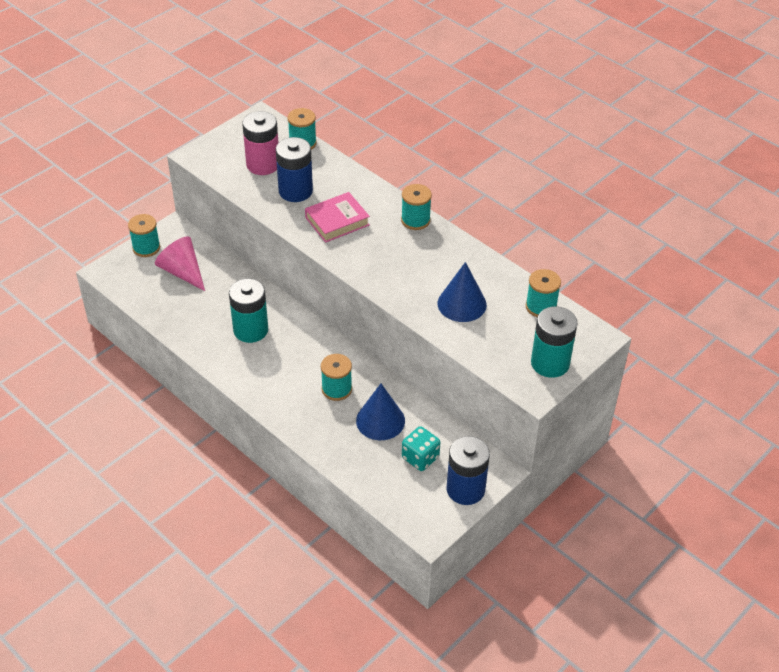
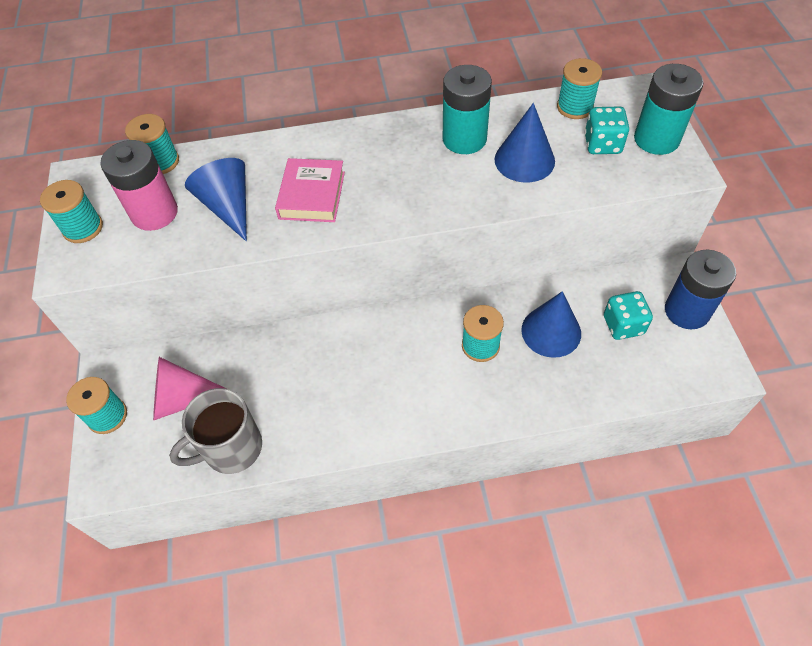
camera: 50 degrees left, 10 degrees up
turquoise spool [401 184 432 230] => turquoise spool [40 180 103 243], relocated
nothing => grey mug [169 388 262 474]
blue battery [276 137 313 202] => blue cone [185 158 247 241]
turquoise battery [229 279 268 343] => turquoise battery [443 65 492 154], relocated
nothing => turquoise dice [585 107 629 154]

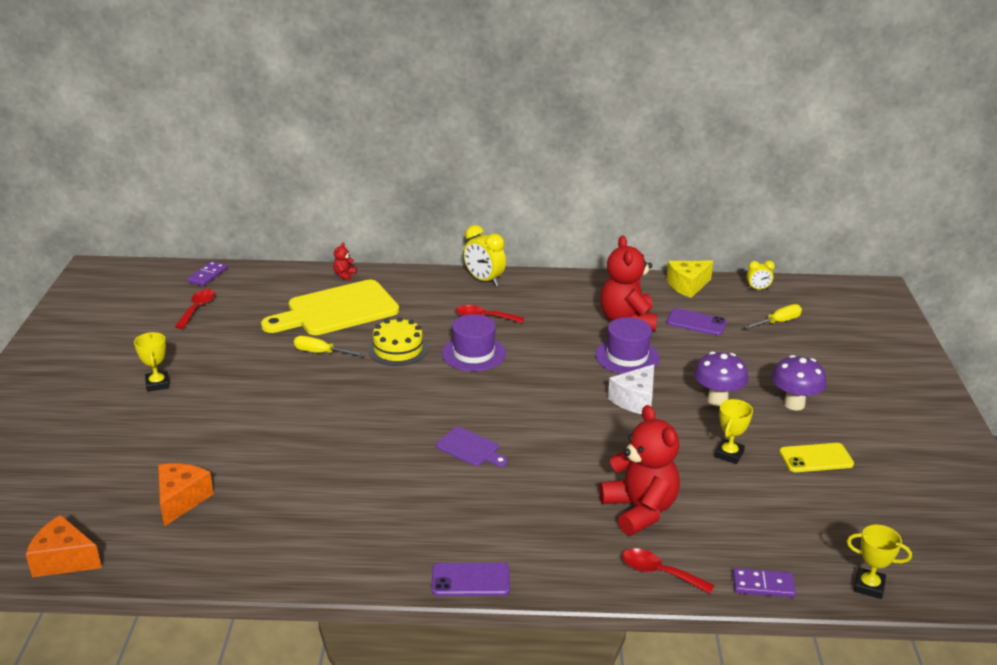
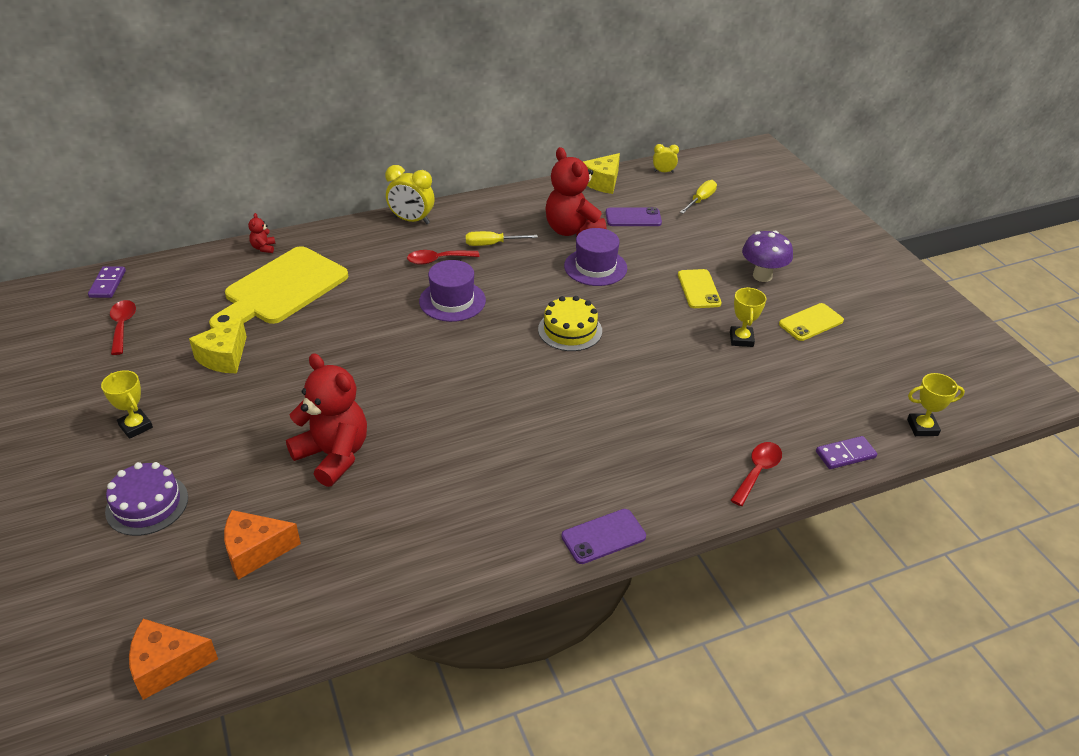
camera: 25 degrees left, 10 degrees up
nothing => purple cake [105 462 188 536]
nothing => yellow cheese [189 317 247 373]
orange cheese [158 463 214 526] => orange cheese [224 510 301 580], 90 degrees counterclockwise
red teddy bear [599 405 680 536] => red teddy bear [286 353 367 487], relocated
yellow screwdriver [294 336 365 356] => yellow screwdriver [466 231 538 246], relocated
yellow cake [368 317 428 366] => yellow cake [538 296 602 351], relocated
yellow clock [747 261 775 290] => yellow clock [653 144 679 173], 150 degrees counterclockwise
purple mushroom [694 352 748 406] => yellow phone [678 269 722 308]
red spoon [622 548 714 594] => red spoon [730 442 782 506], 120 degrees clockwise
purple cutting board [436 427 508 467] => nothing
white cheese [608 364 654 414] => nothing

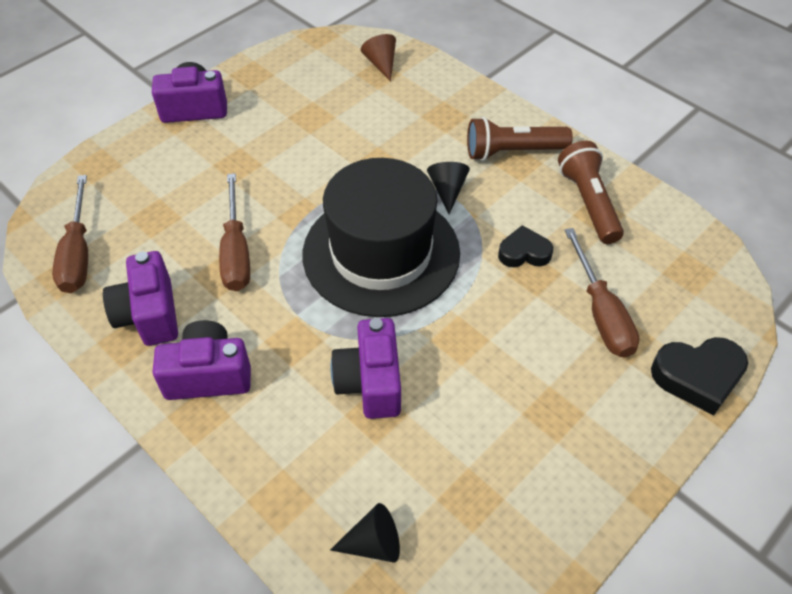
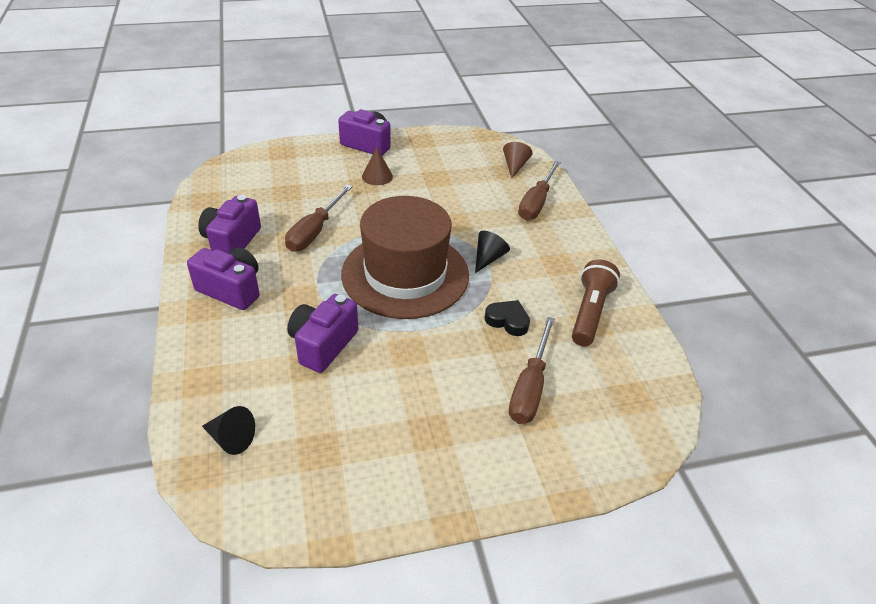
camera: 30 degrees right, 10 degrees down
black hat [303 158 460 317] => brown hat [341 196 469 319]
nothing => brown cone [362 147 393 185]
brown screwdriver [52 175 88 293] => brown screwdriver [518 161 561 220], relocated
brown flashlight [467 117 573 161] => nothing
black heart [651 337 748 415] => nothing

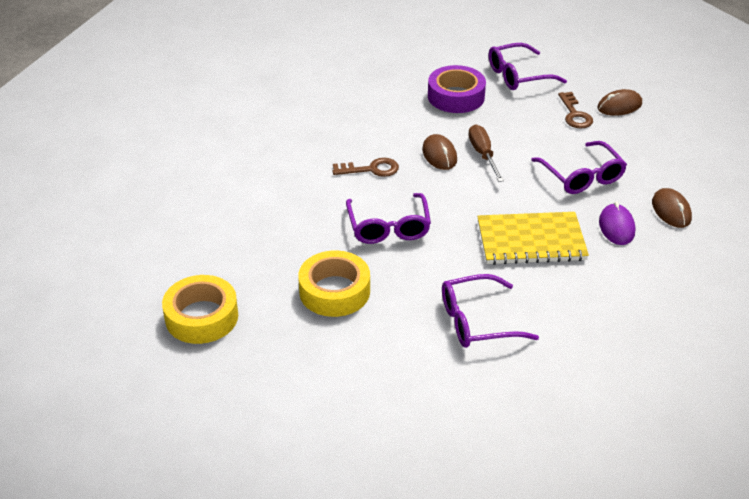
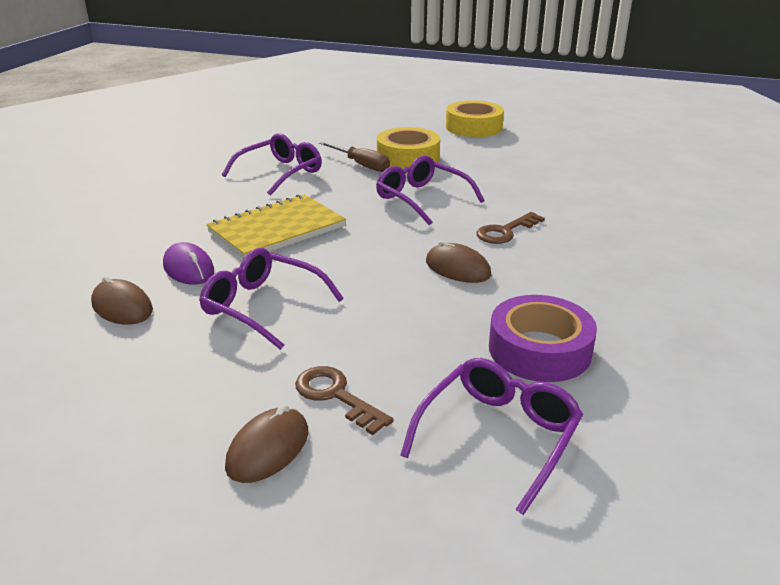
camera: 145 degrees right, 10 degrees down
brown screwdriver [468 124 504 182] => brown screwdriver [319 141 390 172], relocated

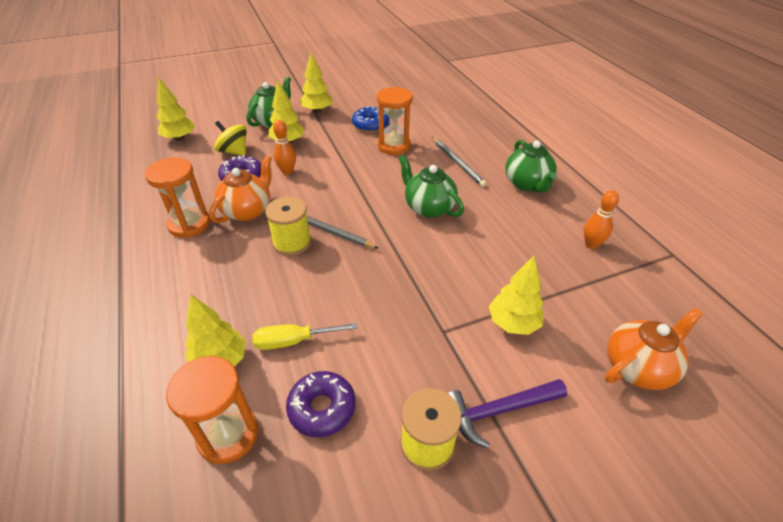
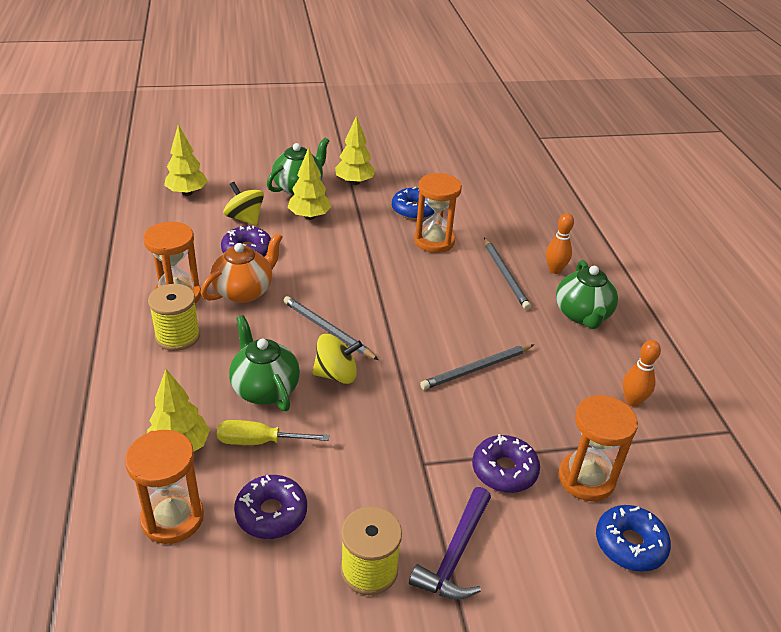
camera: 10 degrees right, 5 degrees down
yellow spool [265 197 311 256] => yellow spool [148 284 200 351], relocated
green teapot [399 155 464 218] => green teapot [229 315 300 411], relocated
nothing => yellow spinning top [312 334 363 384]
purple hammer [448 379 567 448] => purple hammer [409 487 491 600], 60 degrees counterclockwise
nothing => grey pencil [420 344 534 390]
yellow tree [489 256 544 335] => purple donut [472 434 540 493]
orange bowling pin [273 120 296 175] => orange bowling pin [546 213 574 274], relocated
nothing => orange hourglass [558 395 638 501]
orange teapot [605 308 703 390] => blue donut [596 505 671 572]

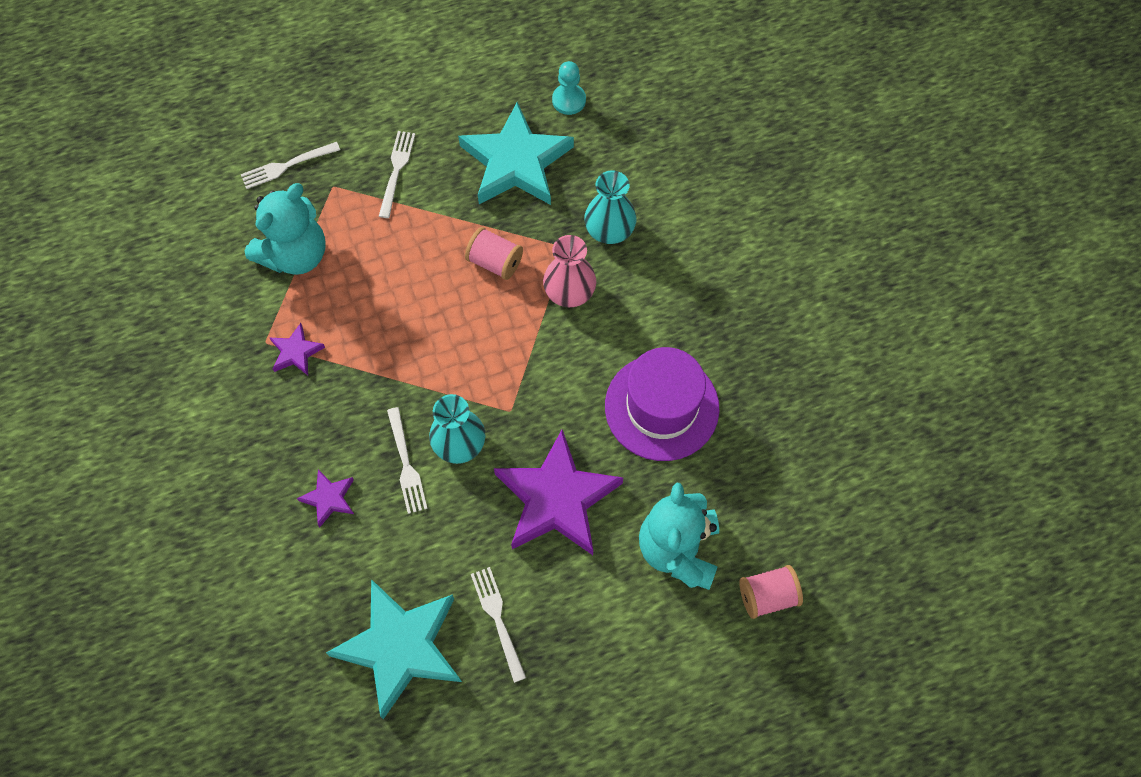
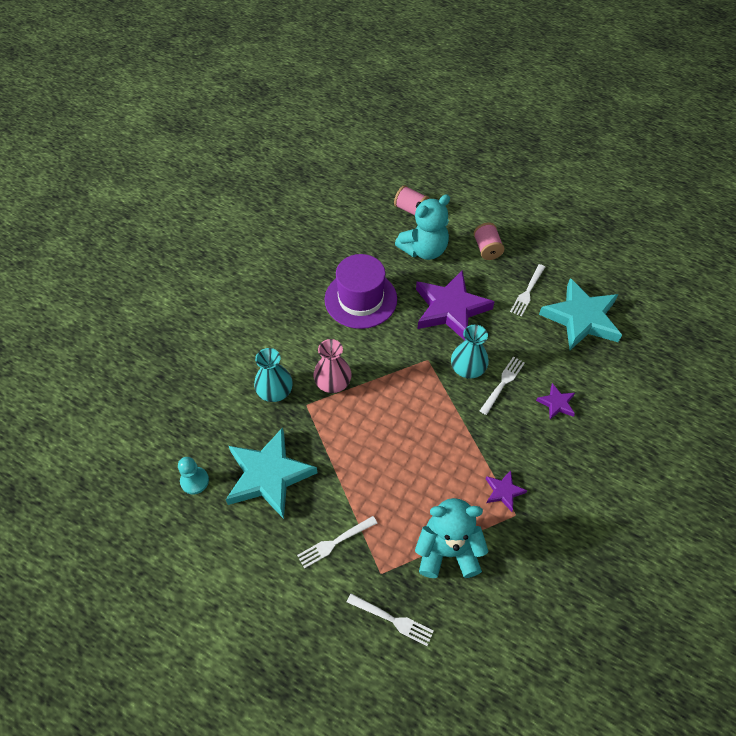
camera: 130 degrees left, 10 degrees down
pink spool [465 227 523 280] => pink spool [474 222 504 260], relocated

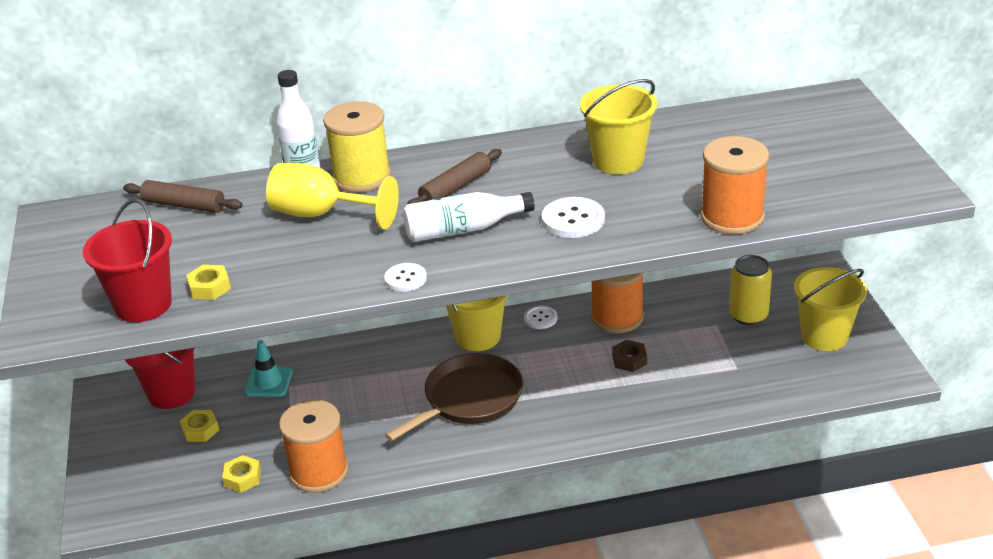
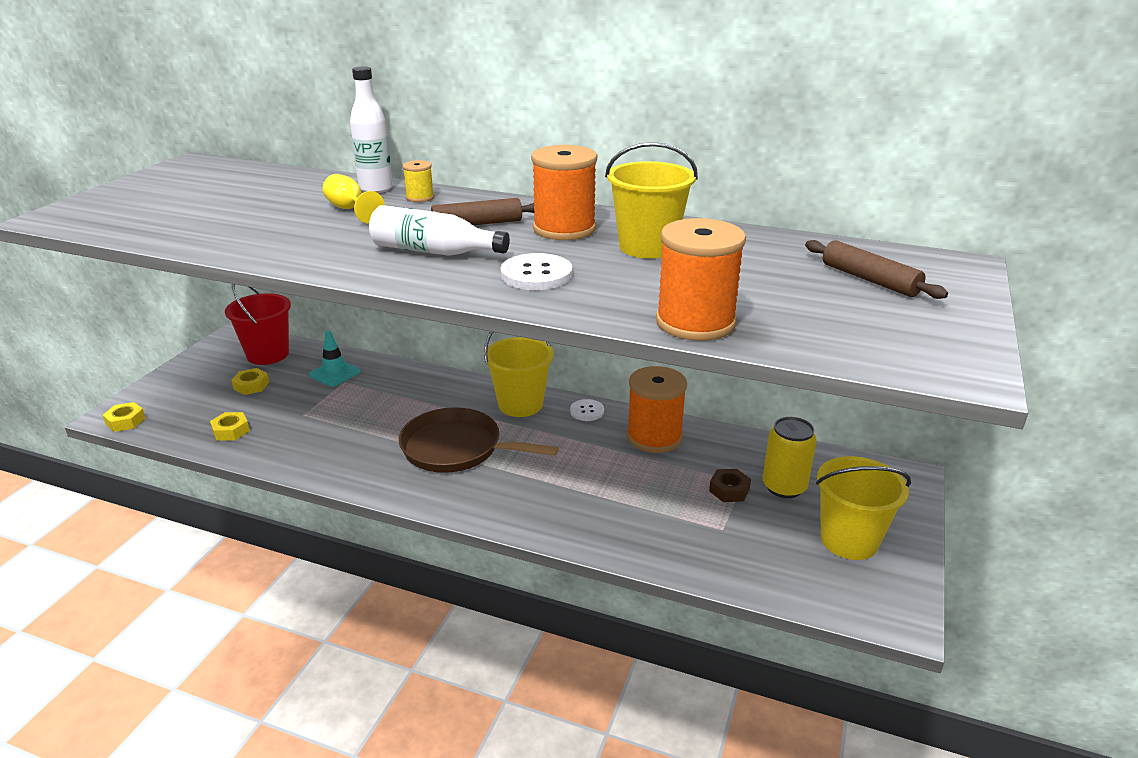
camera: 30 degrees right, 5 degrees down
yellow nut [186 265 231 300] => yellow nut [103 402 146 432], relocated
yellow goblet [266 163 399 229] => yellow goblet [323 174 385 223], x0.62
brown pan [385 353 523 441] => brown pan [399 407 559 473], 150 degrees counterclockwise
yellow spool [323 101 391 193] => yellow spool [402 160 434 202], x0.49
orange spool [279 400 349 493] => orange spool [531 145 597 240], relocated
brown nut [612 340 647 372] => brown nut [709 469 751 502], relocated
brown rolling pin [123 180 243 213] => brown rolling pin [805 240 948 299], relocated
red bucket [83 199 172 322] => nothing
white button [384 263 427 292] => nothing

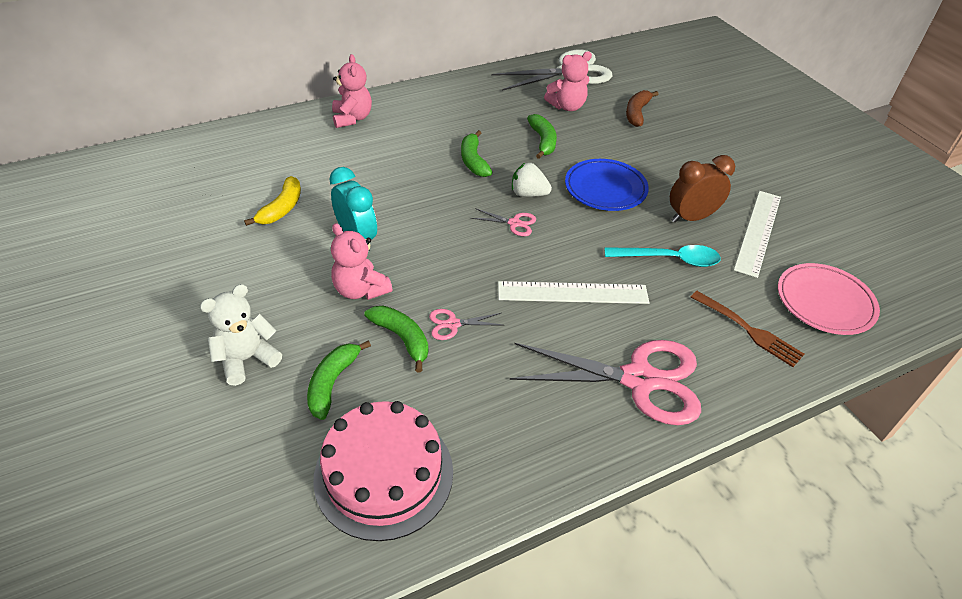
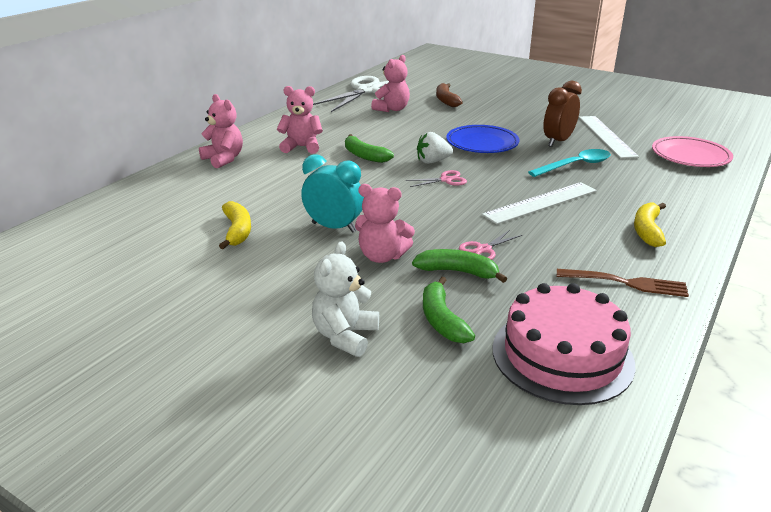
camera: 30 degrees left, 15 degrees down
nothing => pink teddy bear [277 86 323 154]
brown fork [691 291 804 367] => brown fork [557 269 689 297], relocated
pink scissors [510 340 701 425] => yellow banana [634 203 666 247]
green banana [527 114 557 159] => nothing

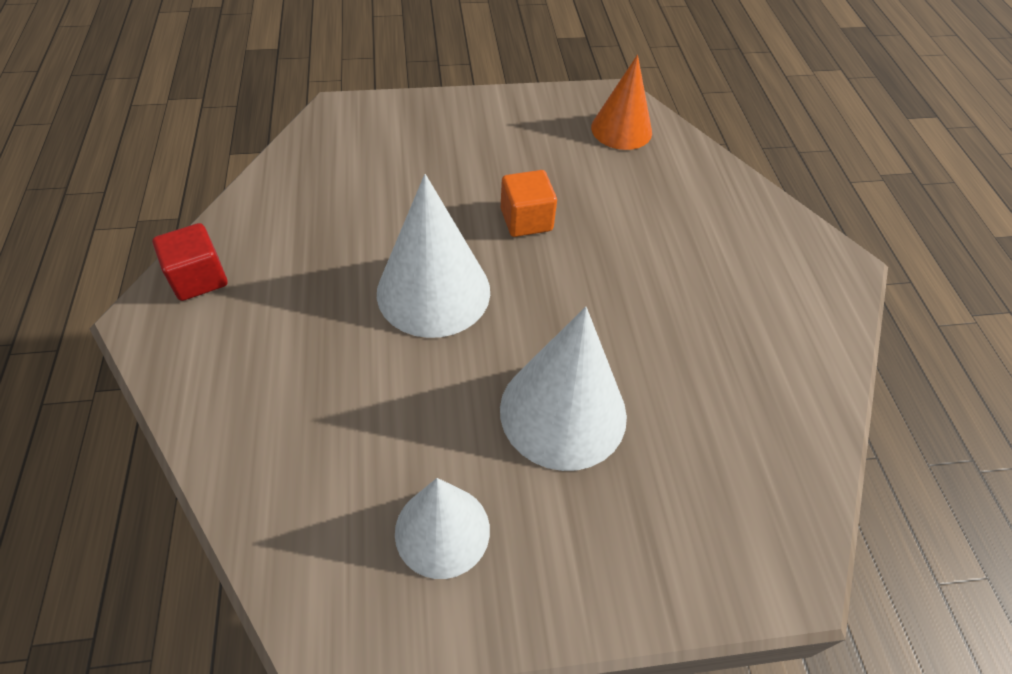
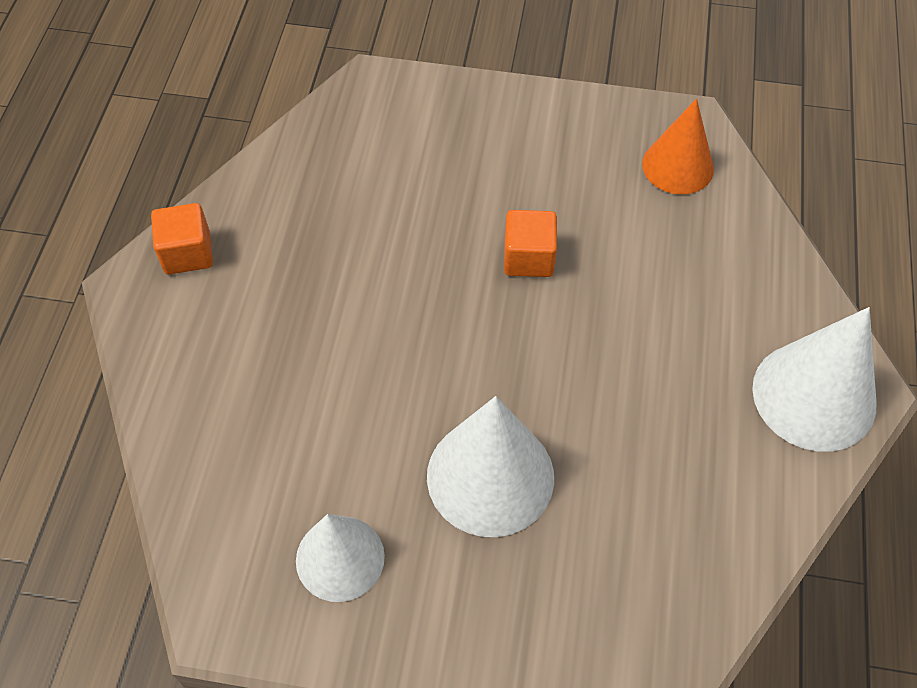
camera: 20 degrees right, 5 degrees up
red cube [152 223 228 301] => orange cube [151 203 213 275]
white cone [377 174 490 338] => white cone [752 307 877 452], relocated

